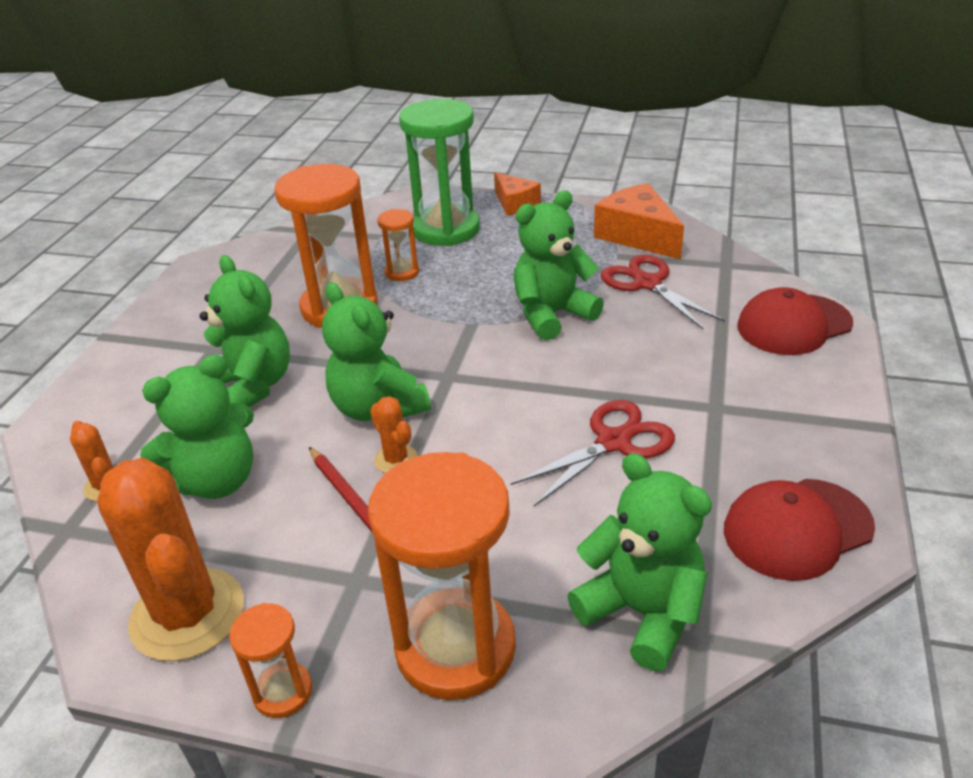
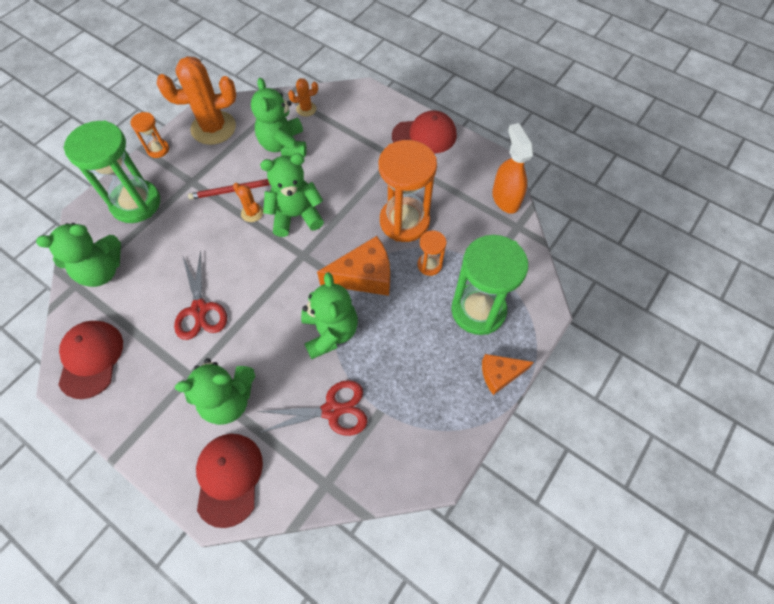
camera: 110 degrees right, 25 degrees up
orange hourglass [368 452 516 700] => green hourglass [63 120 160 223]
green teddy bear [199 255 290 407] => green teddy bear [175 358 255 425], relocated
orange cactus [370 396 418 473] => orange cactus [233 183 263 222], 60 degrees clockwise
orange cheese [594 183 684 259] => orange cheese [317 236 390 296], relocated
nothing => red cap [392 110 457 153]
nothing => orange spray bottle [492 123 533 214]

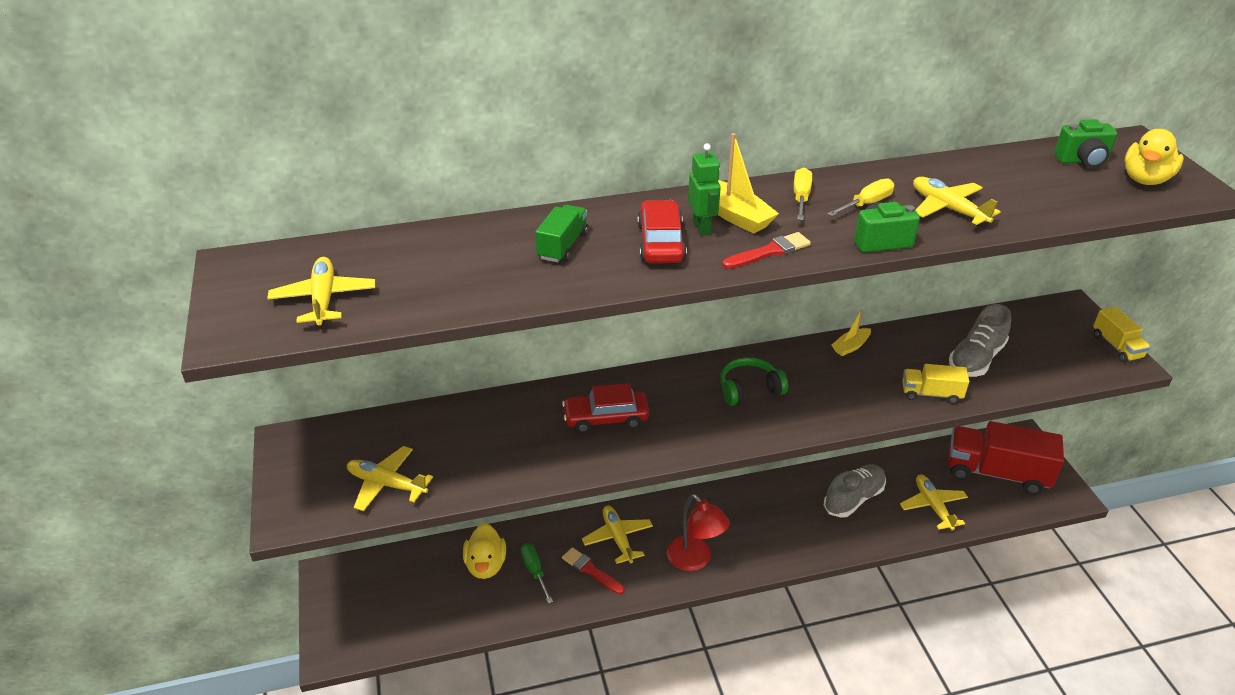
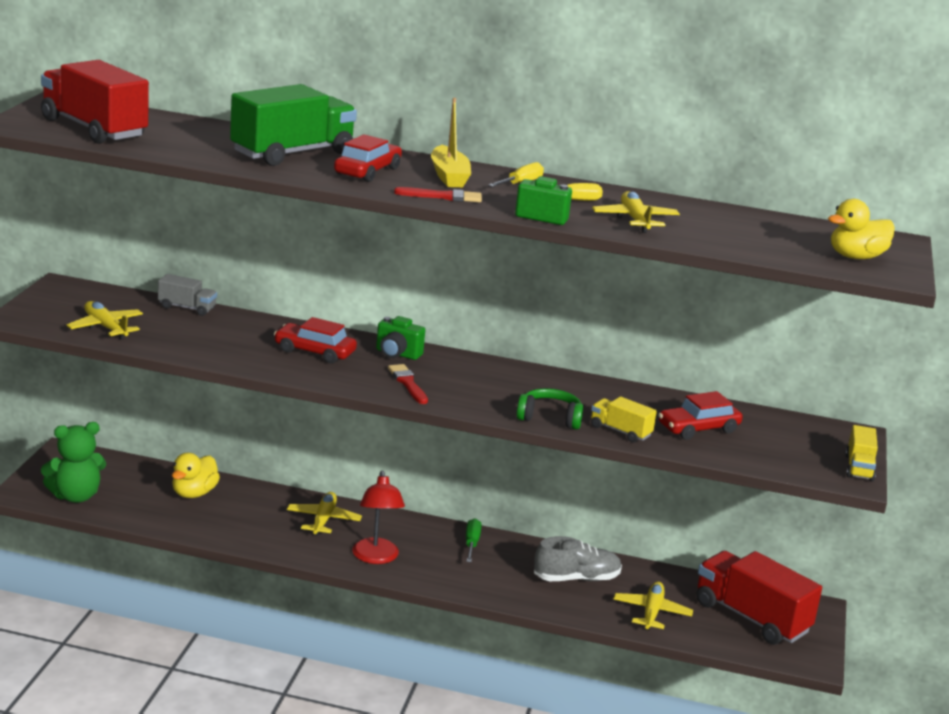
camera: 25 degrees right, 15 degrees down
yellow plane [267 257 375 325] => red truck [41 60 149 144]
nothing => green teddy bear [41 422 106 503]
nothing => grey truck [158 274 217 316]
green truck [535 205 588 263] => green truck [230 84 357 166], x2.03
green camera [1054 119 1117 168] => green camera [376 316 425 360], relocated
red brush [562 547 624 594] => red brush [388 364 428 404], relocated
green screwdriver [521 543 553 603] => green screwdriver [466 518 482 562], relocated
green headphones [721 357 788 406] => green headphones [516 388 584 430], relocated
grey shoe [949 304 1011 377] => red car [658 391 743 440]
green robot [688 143 721 236] => nothing
yellow boat [832 309 871 356] => nothing

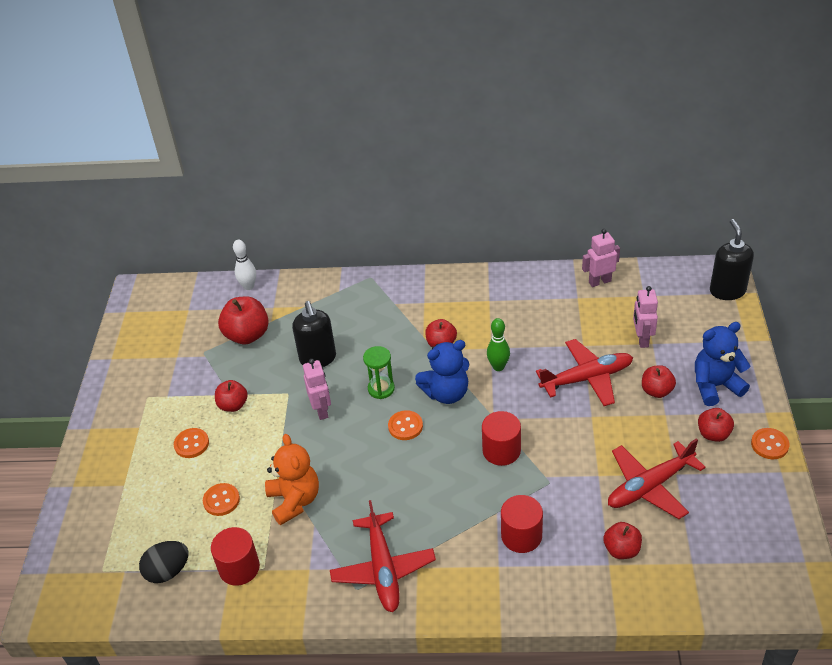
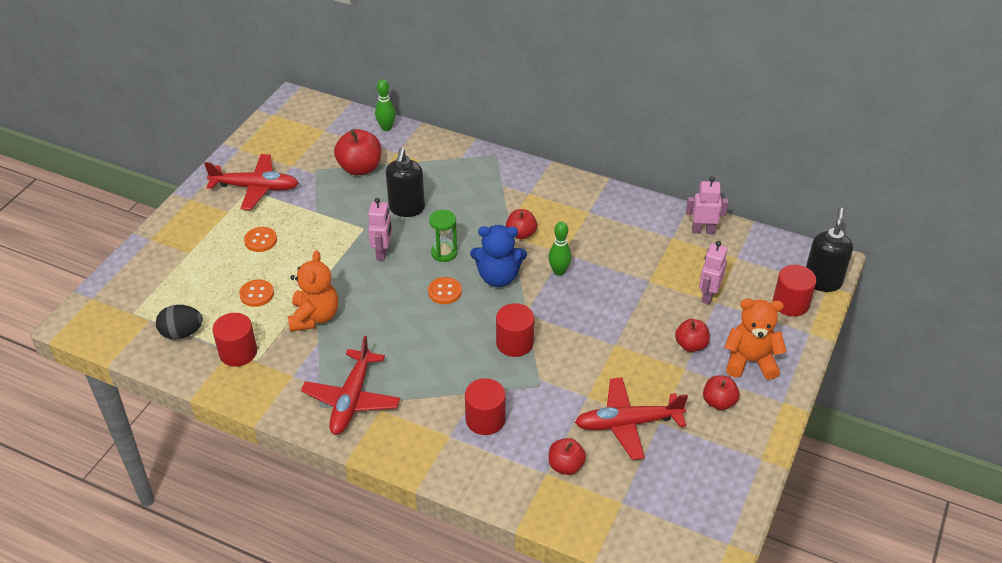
camera: 20 degrees right, 0 degrees up
red plane [536 339 633 406] => red plane [204 154 298 210], relocated
white bowling pin [233 240 256 290] => green bowling pin [375 79 396 131]
blue teddy bear [695 322 751 406] => orange teddy bear [724 299 787 380]
nothing => red cylinder [773 265 816 317]
red apple [215 380 248 412] => nothing
orange button [751 428 790 459] => nothing

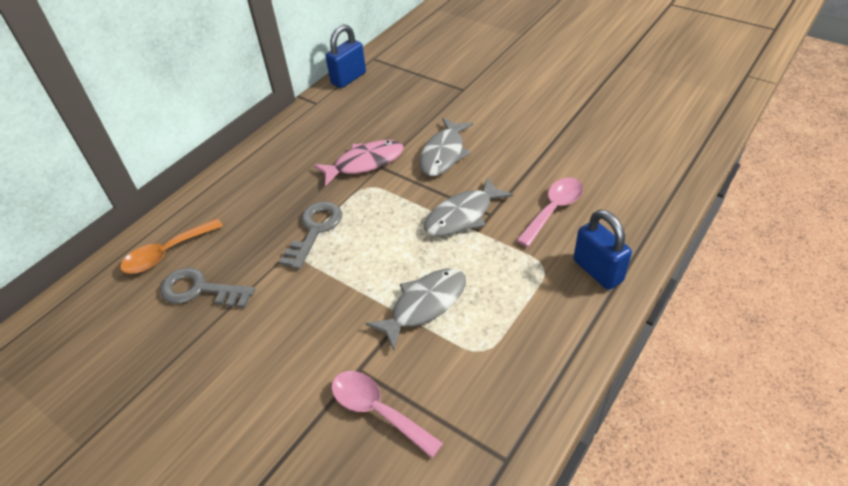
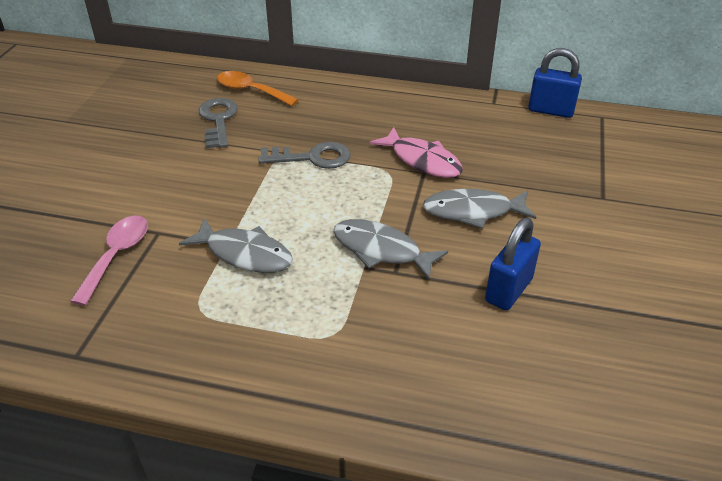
camera: 65 degrees right, 5 degrees down
blue padlock [573 210 632 290] => blue padlock [485 218 541 311], relocated
pink spoon [516 178 583 247] => nothing

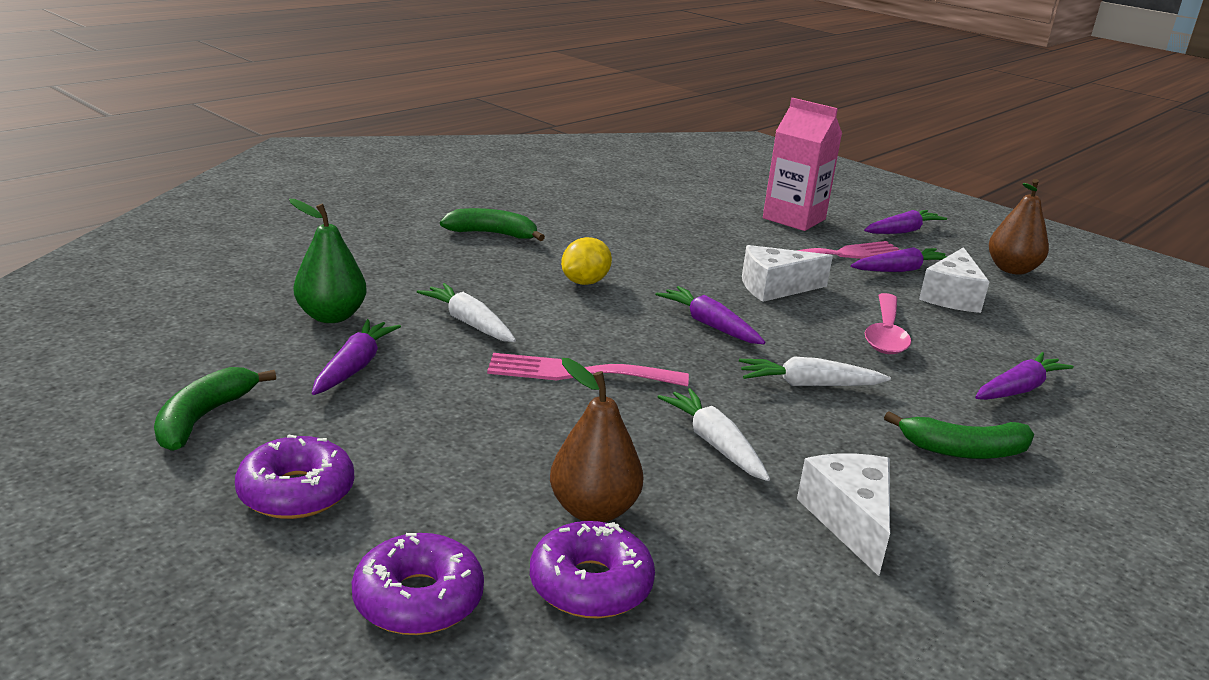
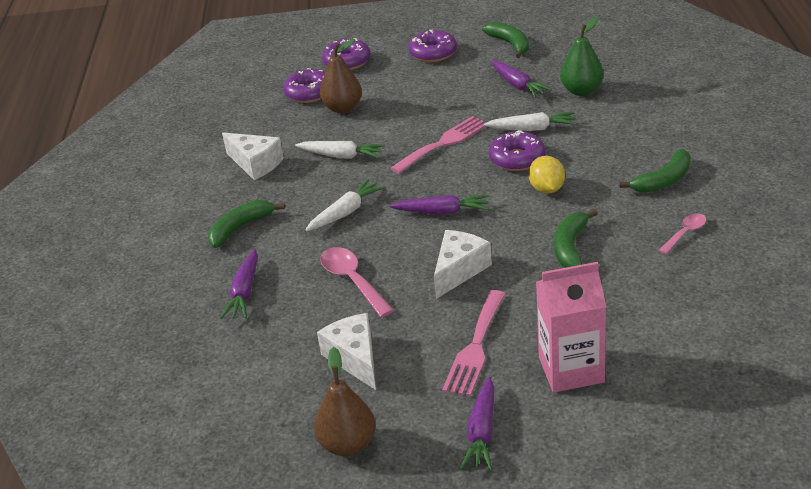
camera: 140 degrees right, 10 degrees up
nothing => purple donut [489 130 545 171]
nothing => green banana [554 209 598 268]
nothing => pink spoon [658 213 706 254]
purple carrot [851 247 947 272] => nothing

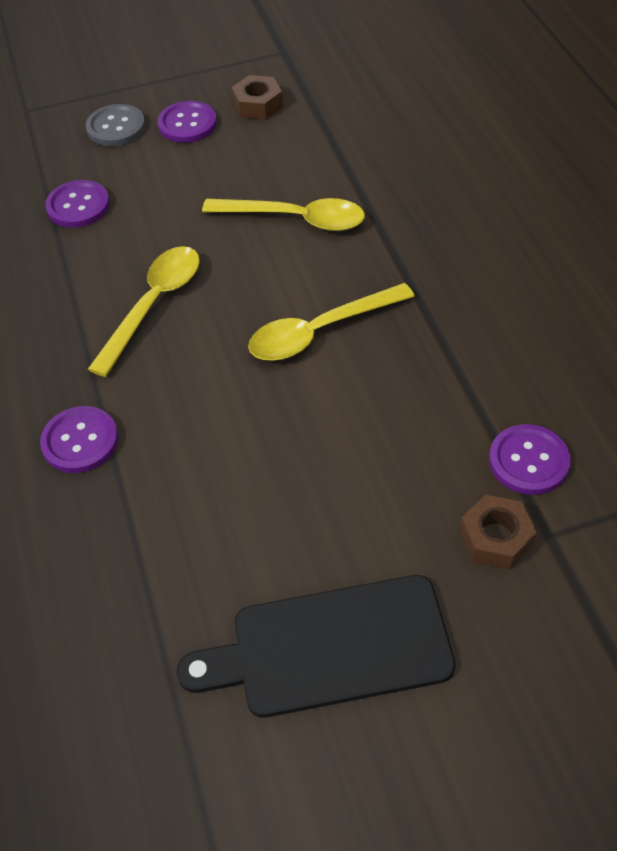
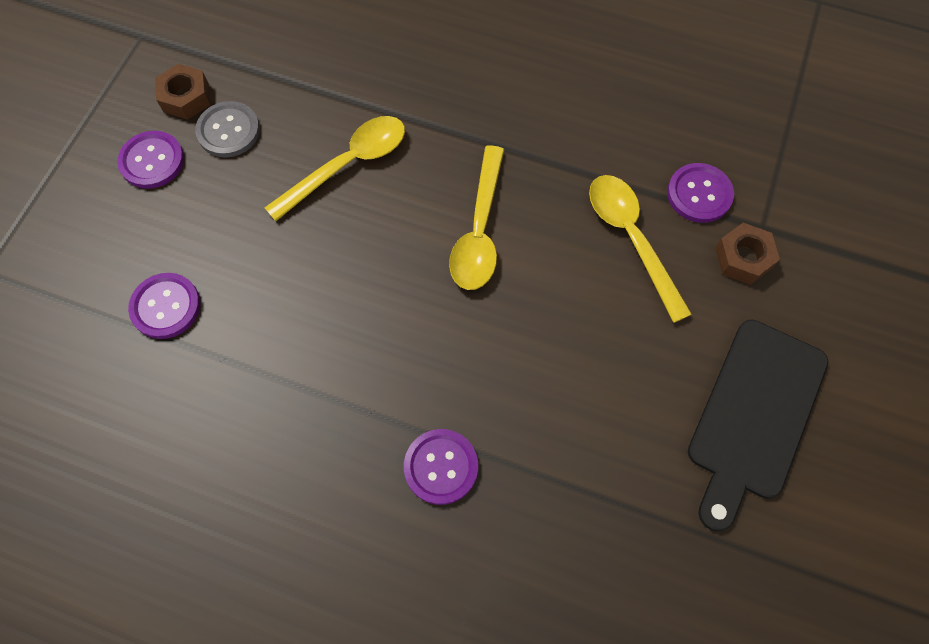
camera: 55 degrees left, 15 degrees up
grey button [86 104 145 146] => grey button [195 101 260 158], relocated
yellow spoon [88 246 200 377] => yellow spoon [589 175 692 323], relocated

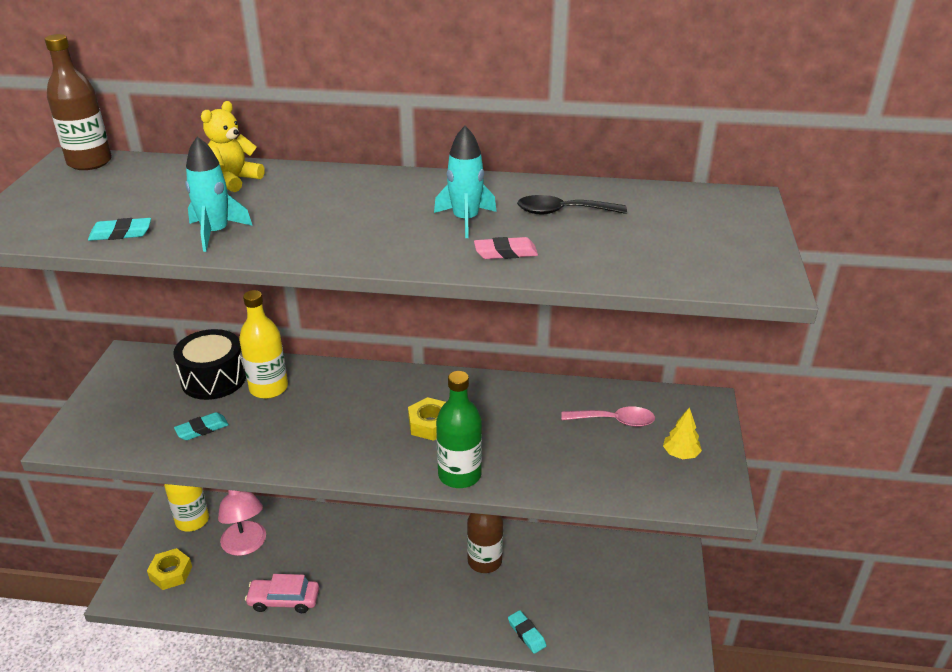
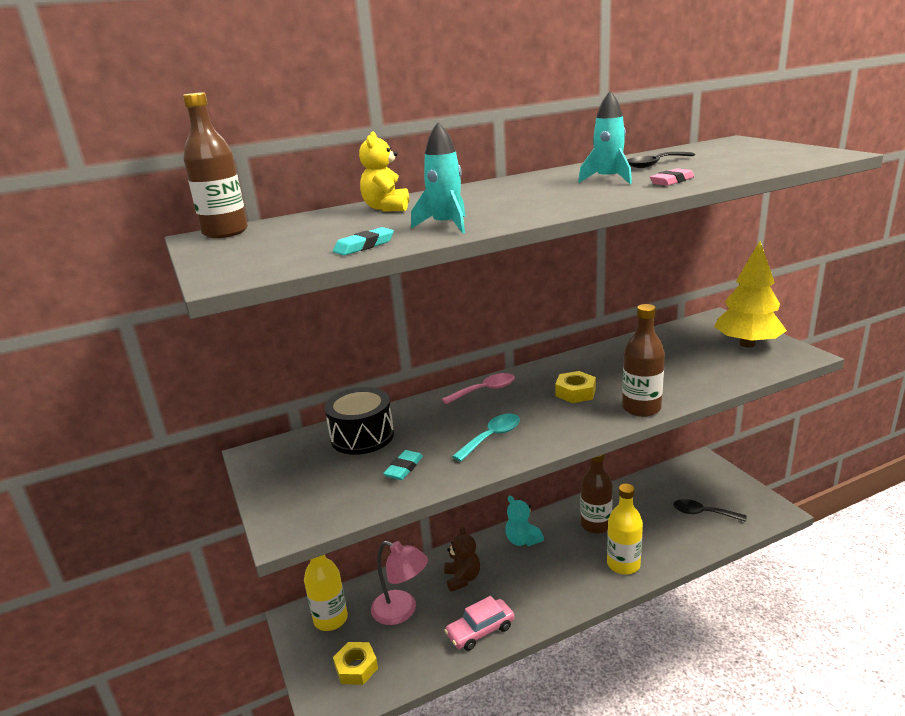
camera: 30 degrees left, 10 degrees down
pink spoon [561 406 655 427] => pink spoon [442 373 515 404], relocated
nothing => brown teddy bear [444 527 480 592]
nothing => turquoise spoon [452 414 520 462]
nothing => turquoise teddy bear [505 496 544 546]
yellow bottle [239 290 288 399] => yellow bottle [607 484 643 574], relocated
green bottle [436 371 482 488] => brown bottle [622 304 665 417]
nothing => black spoon [673 499 747 522]
yellow tree [663 407 702 459] => yellow tree [714 241 787 348], x2.25
turquoise eraser [508 610 546 654] => nothing

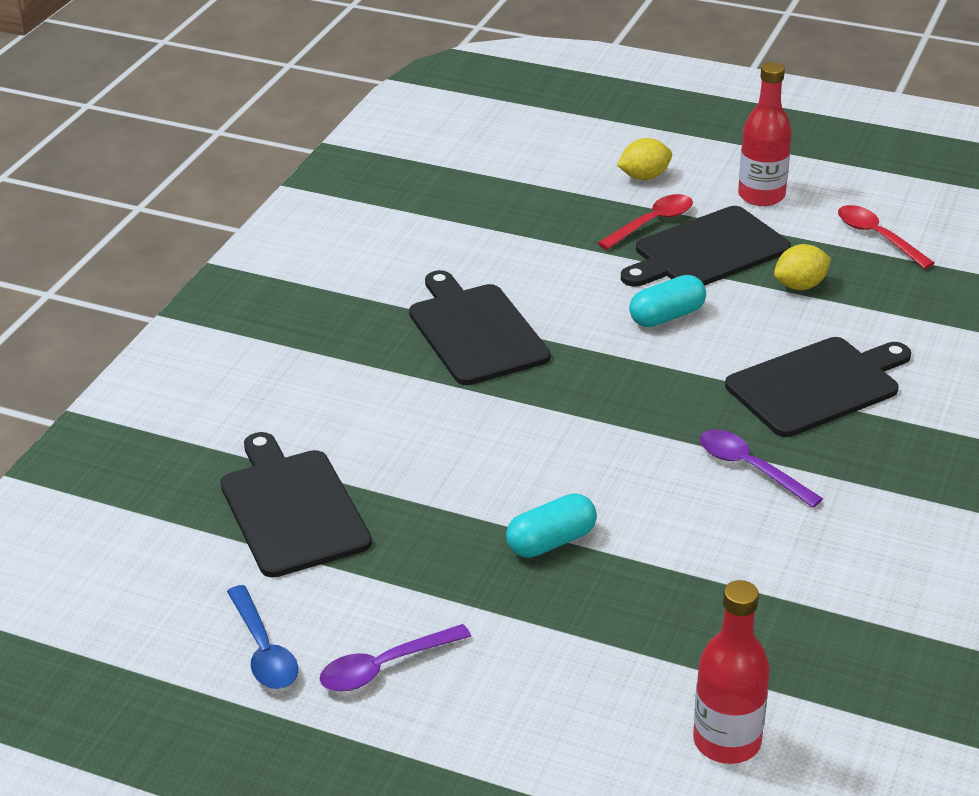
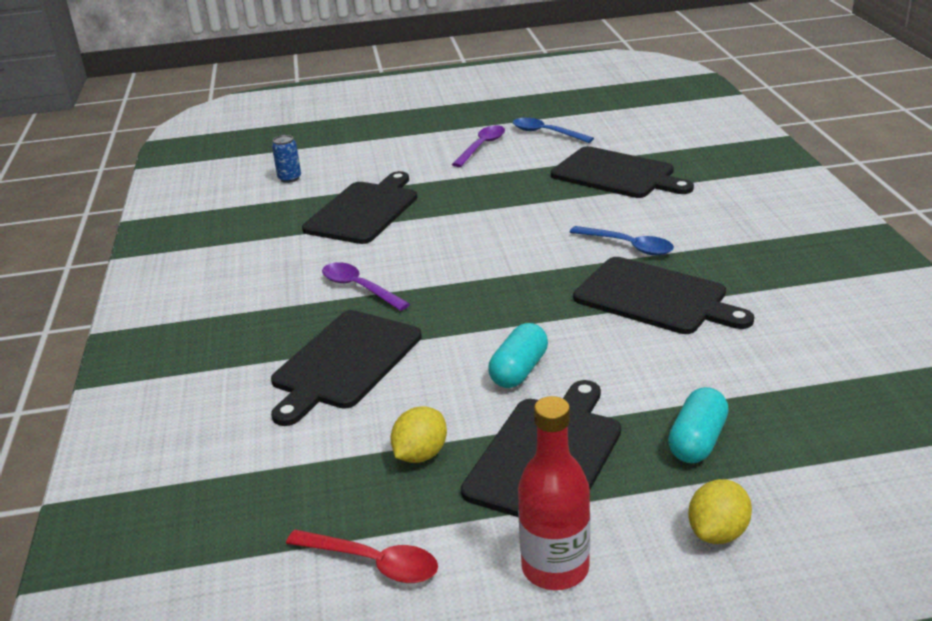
camera: 150 degrees right, 5 degrees down
red bottle [693 580 770 764] => blue can [272 135 301 183]
nothing => black cutting board [302 171 417 244]
purple spoon [700 429 823 508] => purple spoon [322 262 410 311], 150 degrees counterclockwise
nothing => blue spoon [570 226 674 256]
turquoise capsule [506 493 597 558] => turquoise capsule [668 387 729 463], relocated
red spoon [598 194 693 250] => nothing

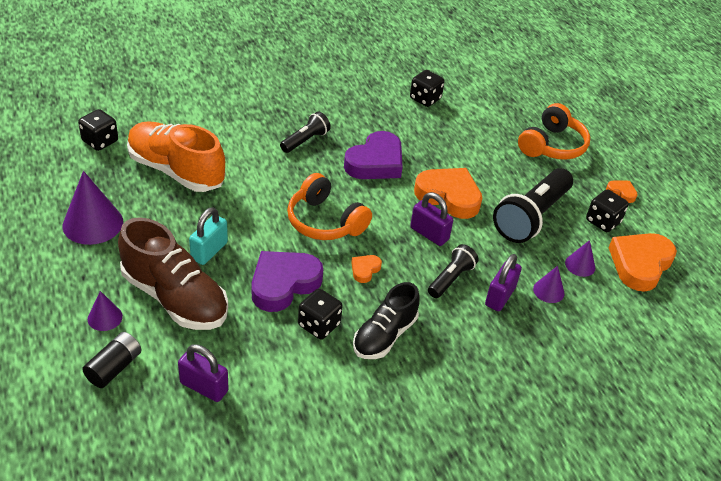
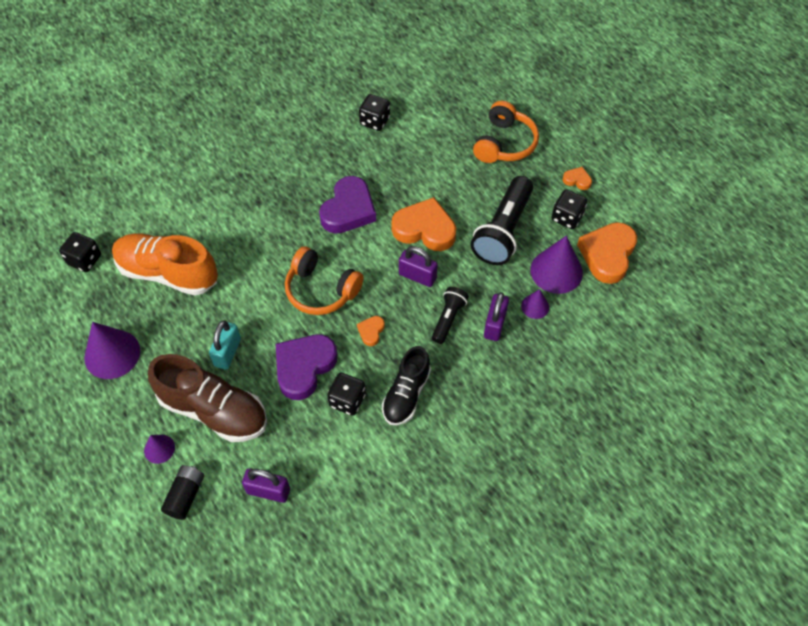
camera: 10 degrees left, 15 degrees up
purple cone [565 240 595 277] => purple cone [530 236 583 294], x1.90
black flashlight [280 112 331 153] => nothing

